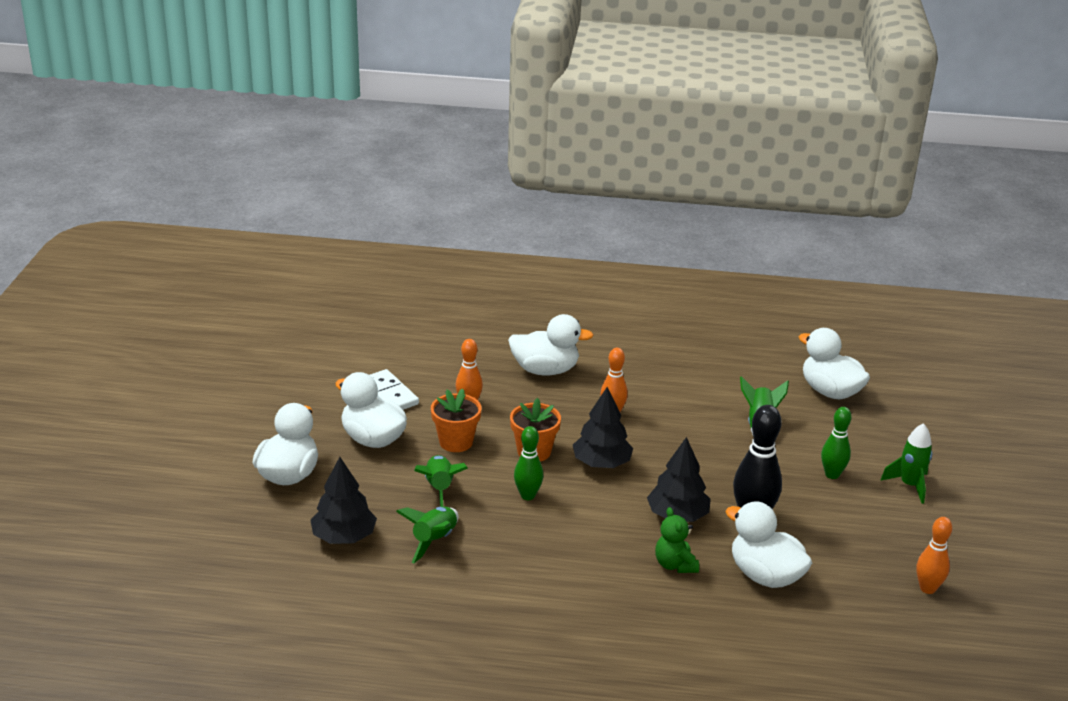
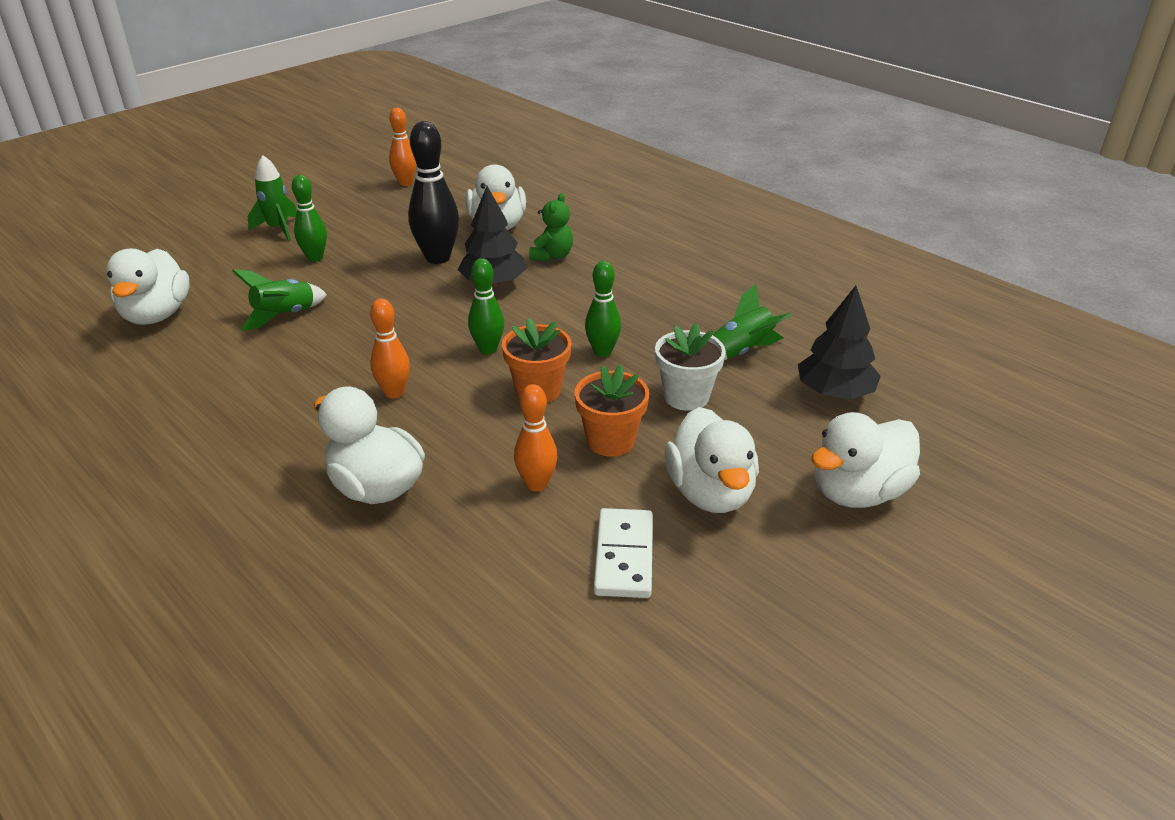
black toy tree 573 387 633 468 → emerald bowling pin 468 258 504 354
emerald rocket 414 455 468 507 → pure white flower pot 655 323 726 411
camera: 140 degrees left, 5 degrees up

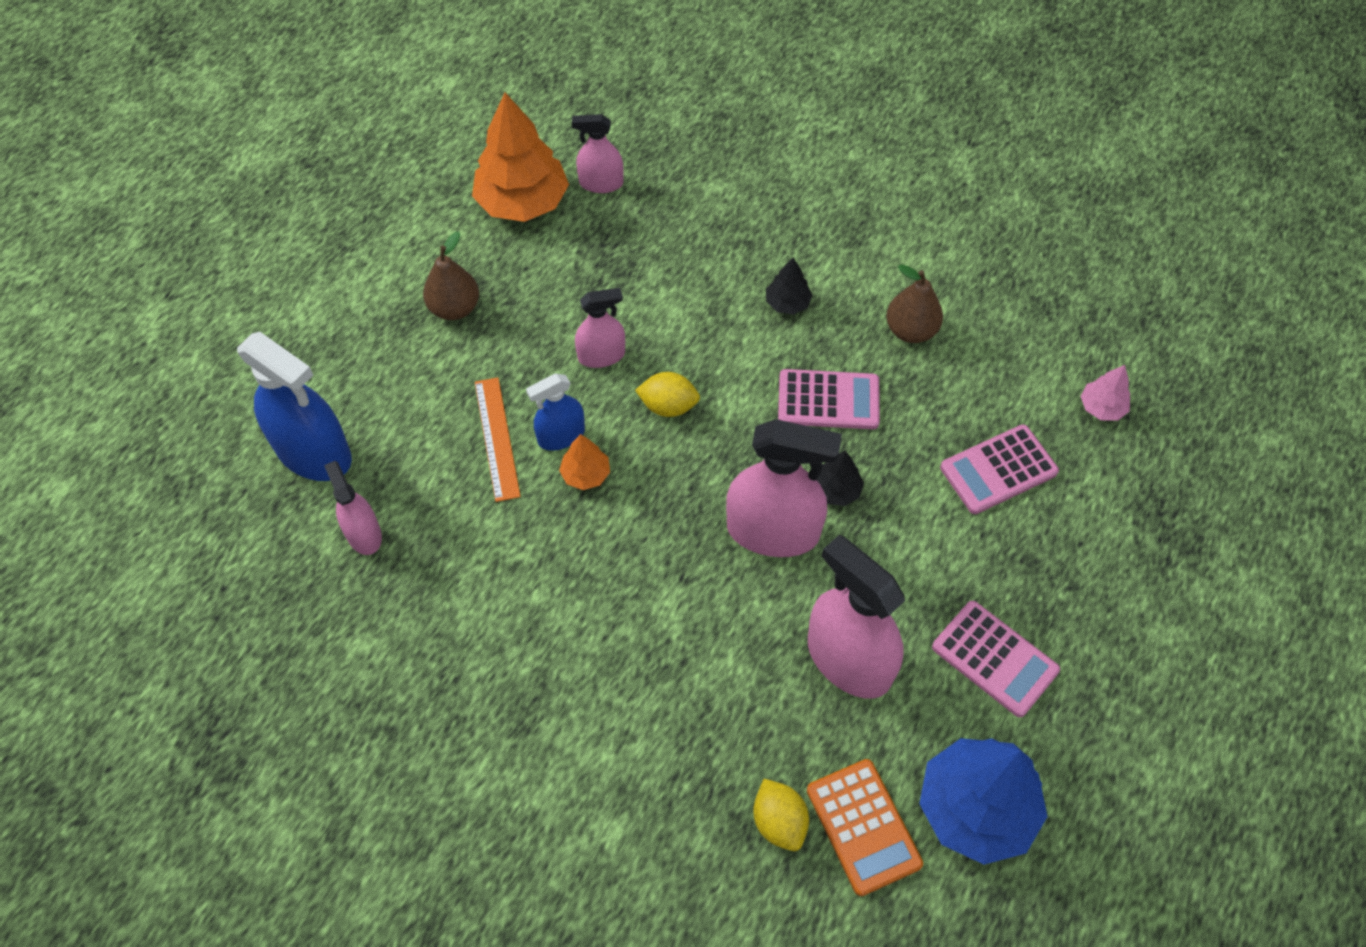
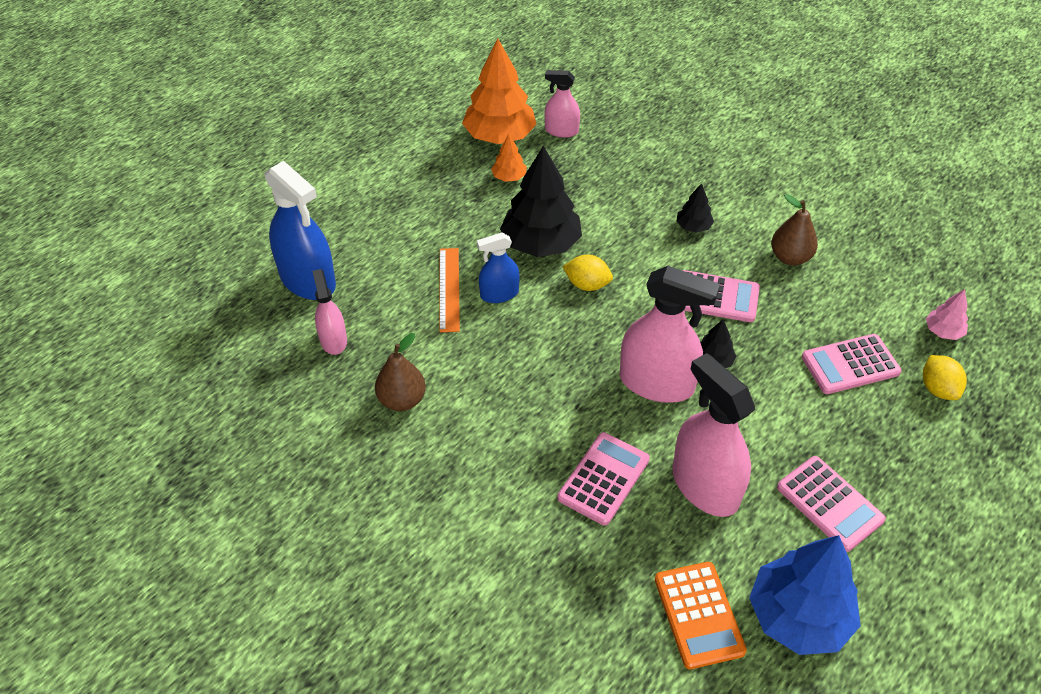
russet toy pear 423 232 479 320 → russet toy pear 375 333 426 411, shifted
orange-coloured toy tree 559 434 610 490 → orange-coloured toy tree 491 134 527 182, shifted
pink sprayer 575 288 625 368 → black toy tree 500 146 582 257
- → pink pocket calculator 558 432 650 526
yellow citrus fruit 753 779 809 851 → yellow citrus fruit 923 355 967 400, shifted
camera: 10 degrees right, 10 degrees down

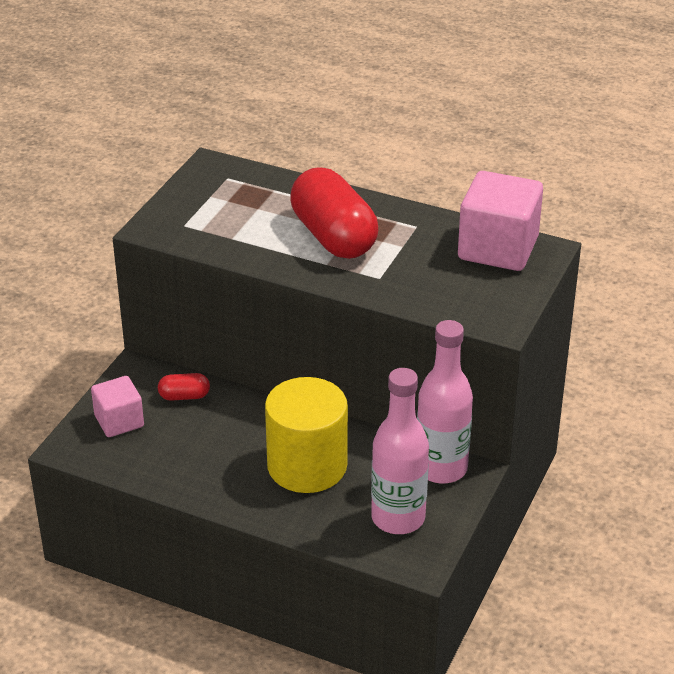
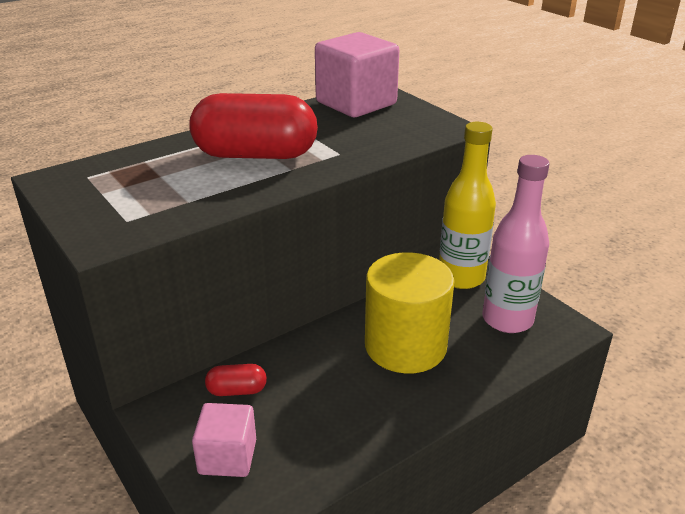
red capsule 158 373 210 401 → red capsule 205 364 267 396, 60 degrees clockwise
pink bottle 417 320 473 484 → yellow bottle 439 122 496 289
camera: 60 degrees left, 5 degrees down

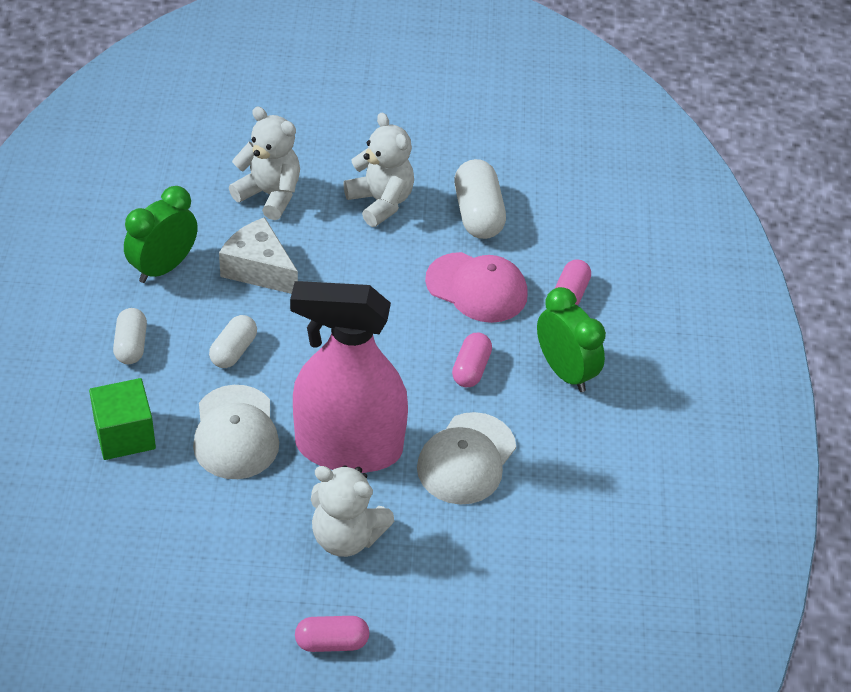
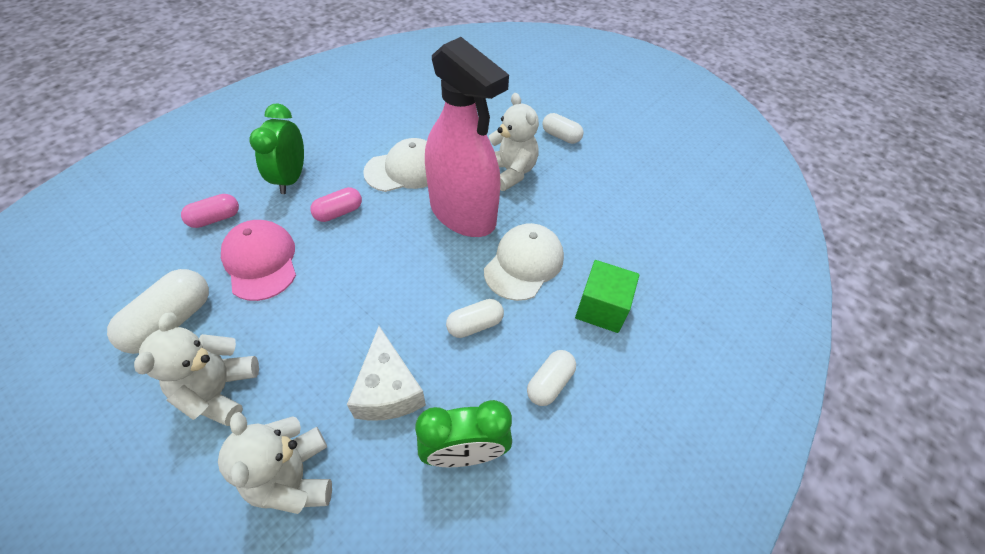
pink capsule 295 616 370 652 → pure white capsule 542 113 583 144
camera: 140 degrees left, 5 degrees up

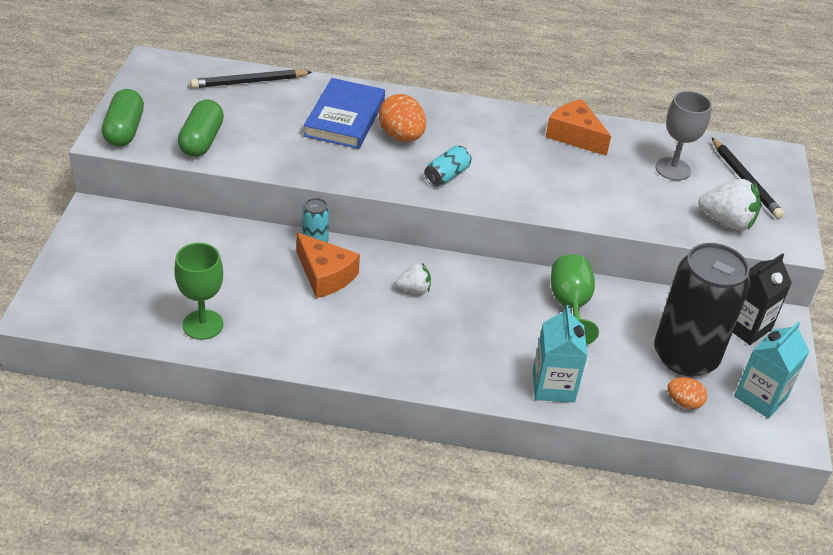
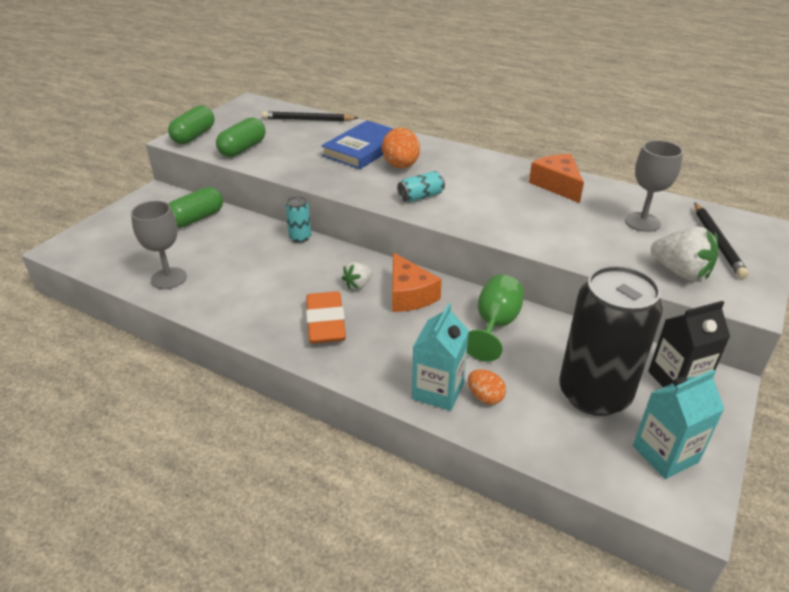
emerald goblet 175 243 223 340 → gray goblet 131 201 187 289
- → emerald capsule 168 187 223 228
- → orange-coloured eraser 306 291 346 344
pure white toy strawberry 395 263 431 294 → pure white toy strawberry 342 262 372 290, 120 degrees clockwise
orange-coloured piece of cheese 297 232 360 298 → orange-coloured piece of cheese 392 252 442 312, shifted
orange-coloured toy egg 667 377 707 409 → orange-coloured toy egg 468 369 506 405, shifted
camera: 25 degrees right, 5 degrees down

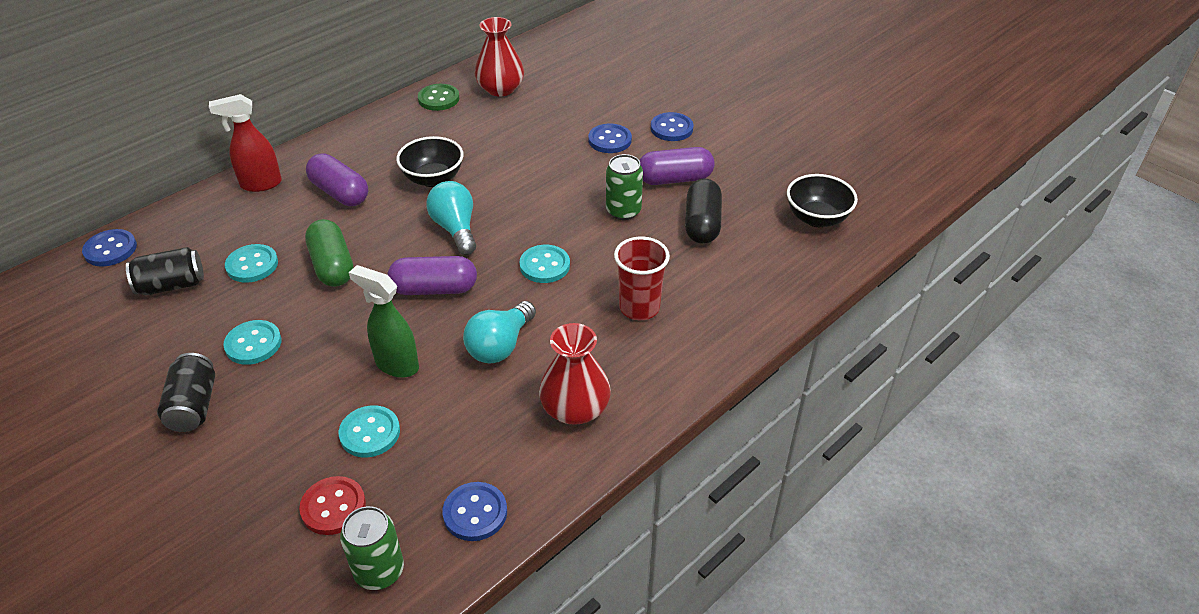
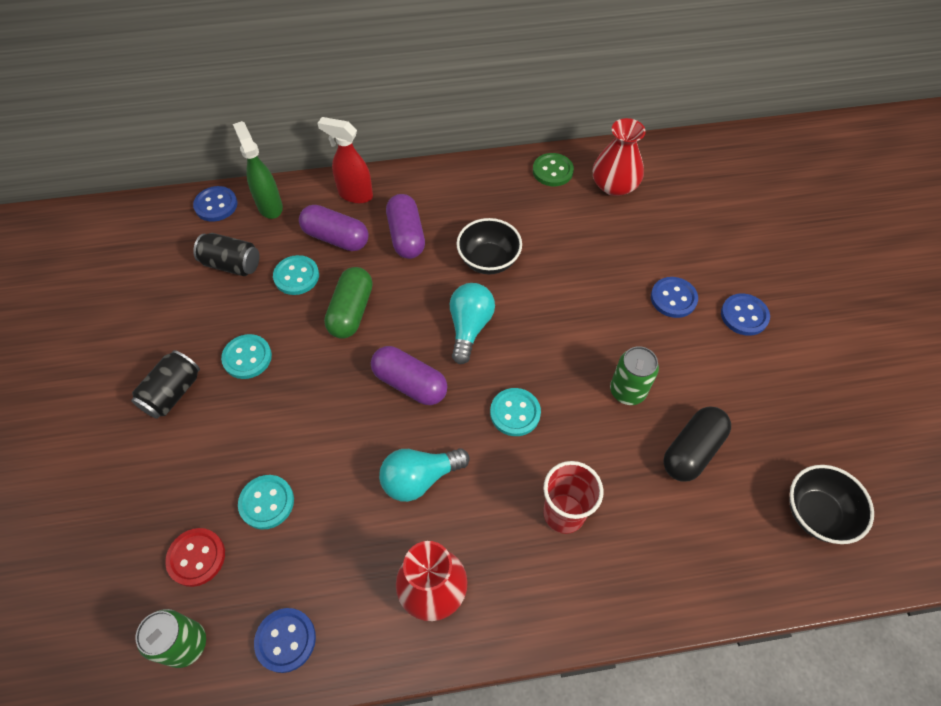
emerald sprayer 349 265 419 378 → emerald sprayer 233 121 283 219, shifted
royal purple capsule 639 147 715 185 → royal purple capsule 299 205 369 251, shifted
camera: 35 degrees right, 15 degrees up

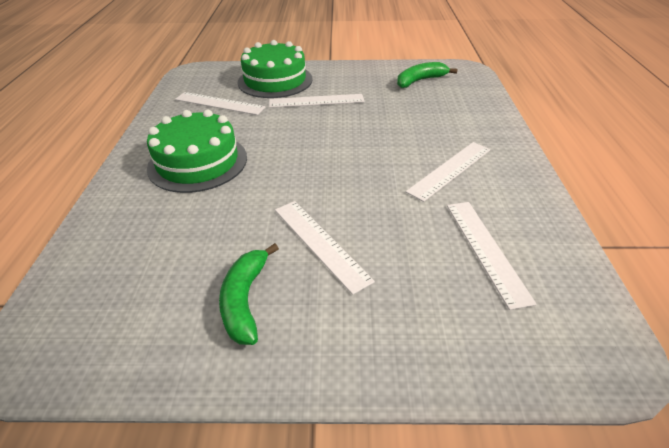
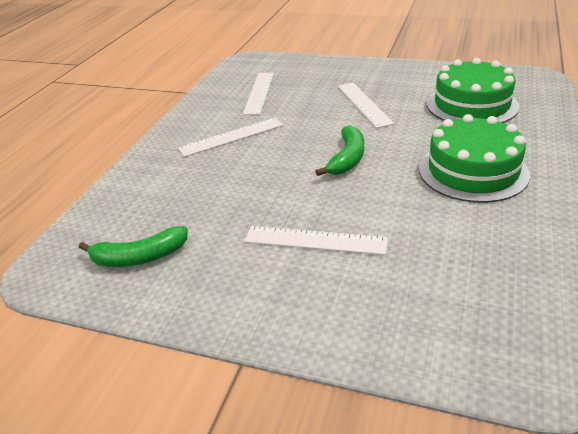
emerald banana fruit 219 243 279 345 → emerald banana fruit 315 125 364 176, shifted
emerald gateau 237 40 313 98 → emerald gateau 427 58 519 123, shifted
pure white straightedge 175 92 266 115 → -
camera: 160 degrees left, 5 degrees down

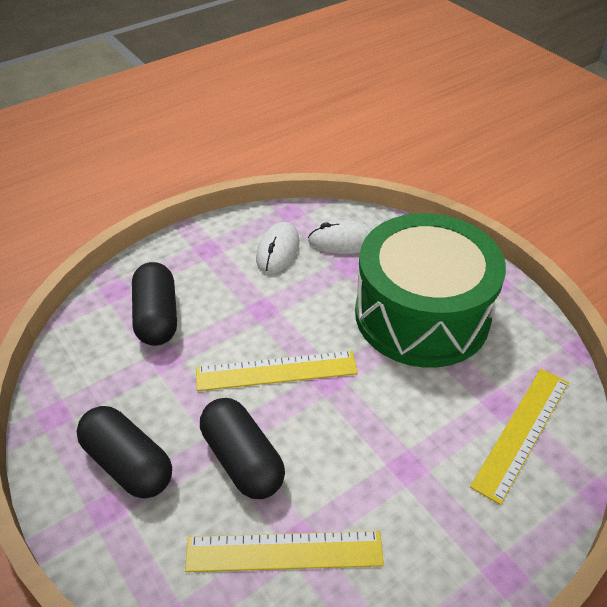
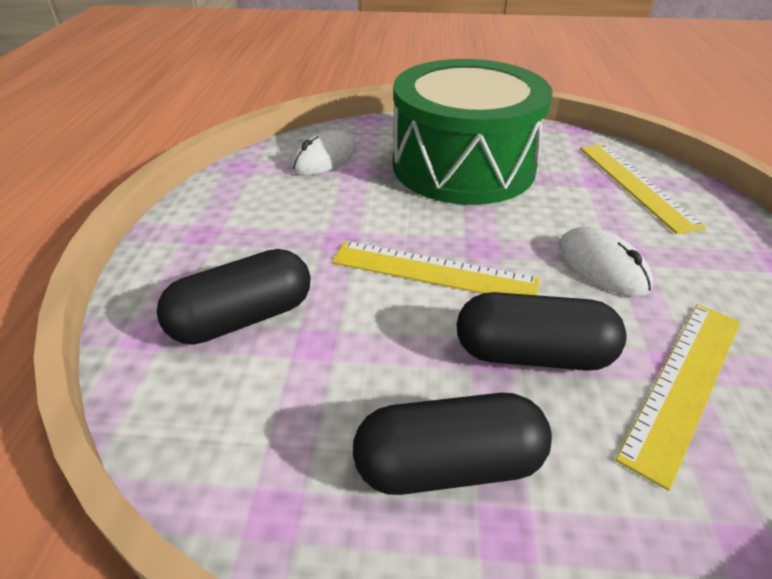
black capsule 132 262 177 346 → black capsule 157 249 310 344, 60 degrees counterclockwise
yellow straightedge 196 351 358 391 → yellow straightedge 332 241 540 295, 75 degrees clockwise
pure white computer mouse 256 222 300 274 → pure white computer mouse 559 227 653 297, shifted
camera: 50 degrees left, 5 degrees down

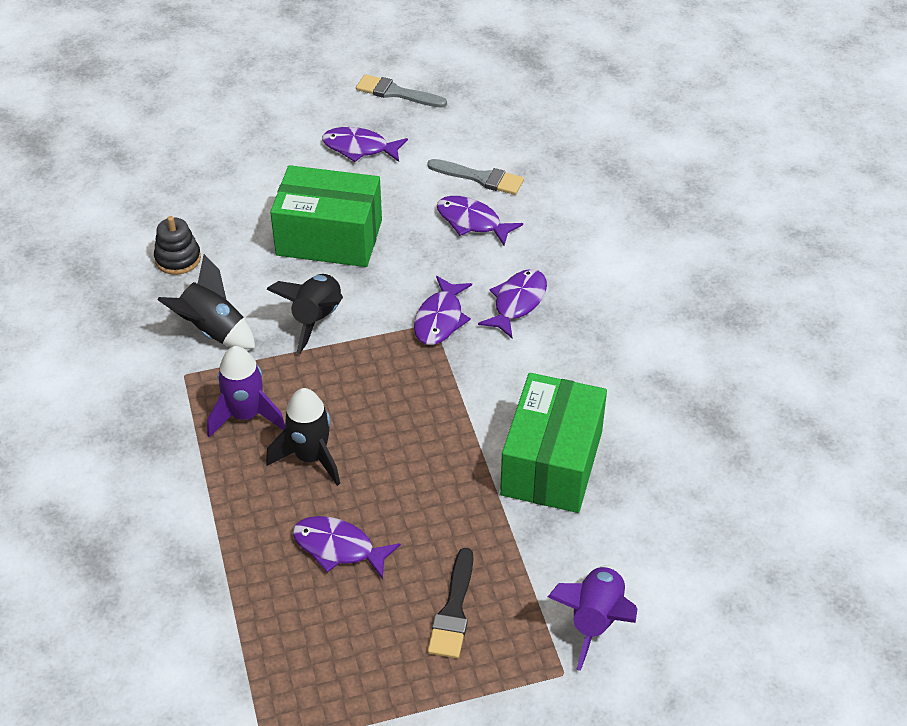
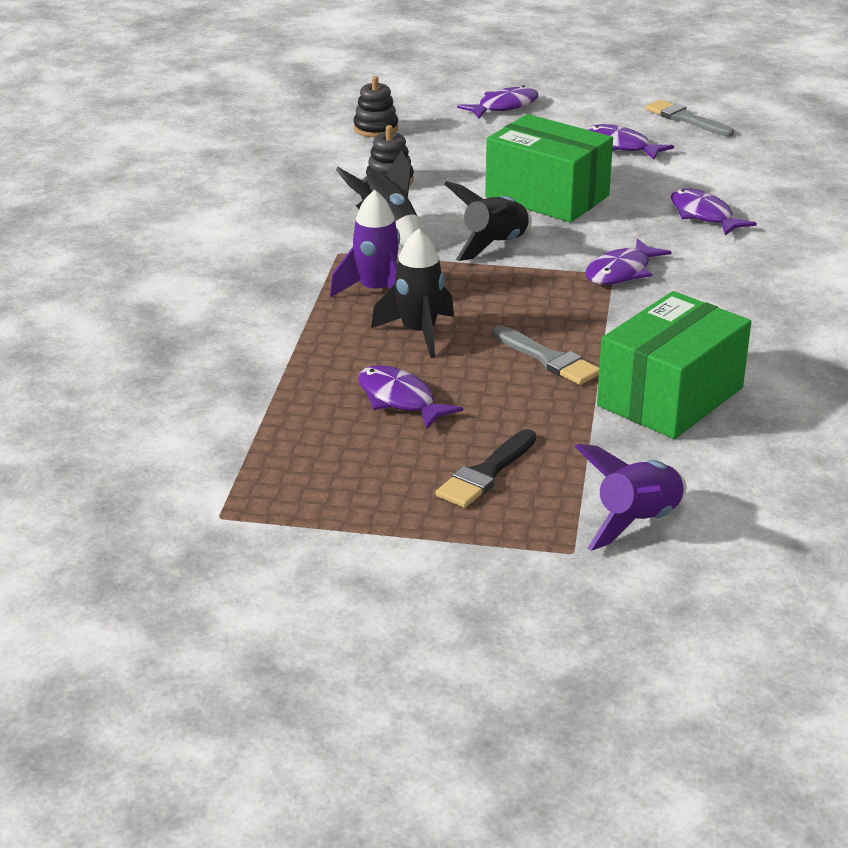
- → black stacking rings 353 76 398 137
royal purple fish 478 269 547 338 → royal purple fish 457 85 538 119, shifted
gray paint brush 427 159 524 195 → gray paint brush 492 325 599 385, shifted
camera: 25 degrees right, 15 degrees down

